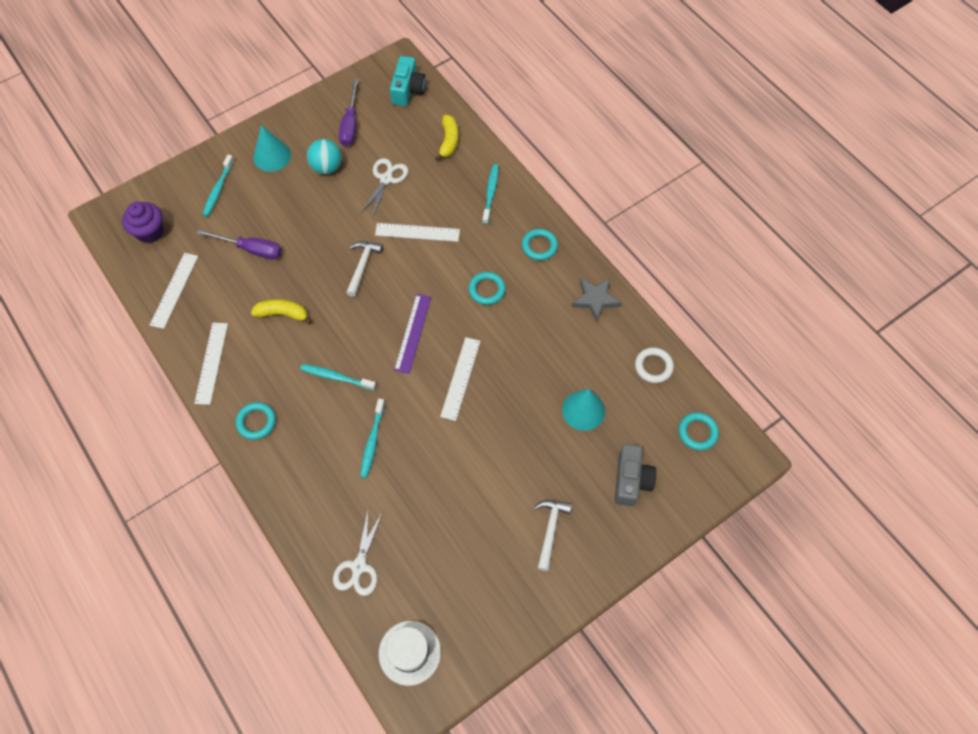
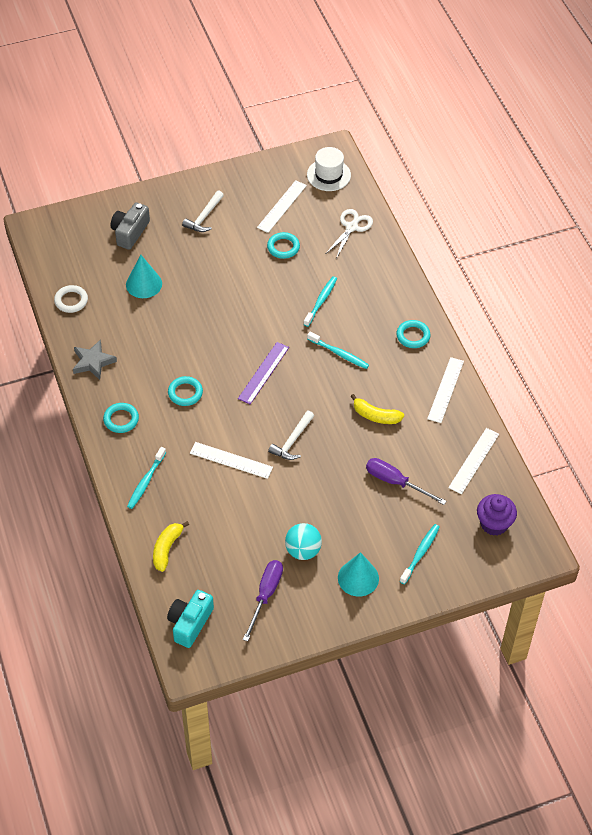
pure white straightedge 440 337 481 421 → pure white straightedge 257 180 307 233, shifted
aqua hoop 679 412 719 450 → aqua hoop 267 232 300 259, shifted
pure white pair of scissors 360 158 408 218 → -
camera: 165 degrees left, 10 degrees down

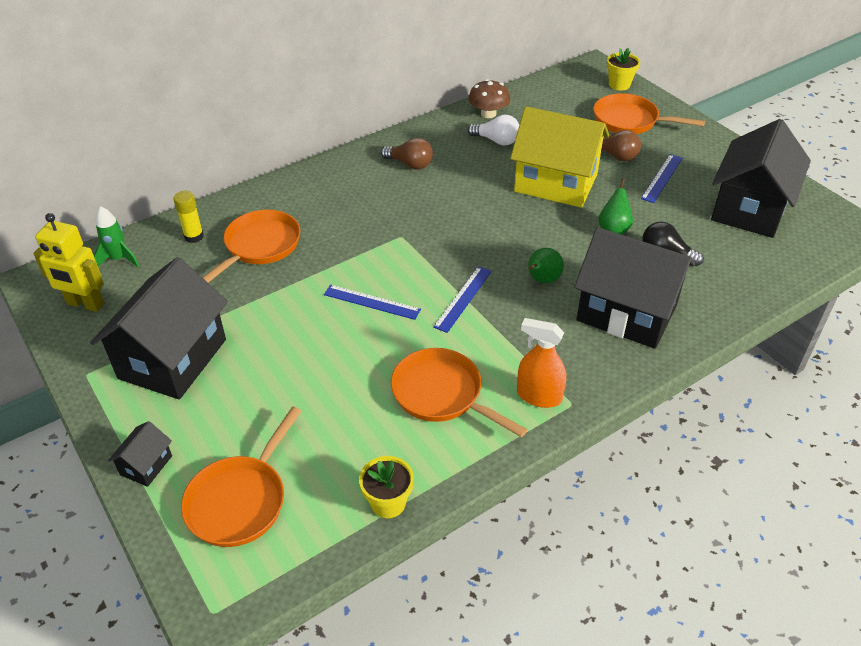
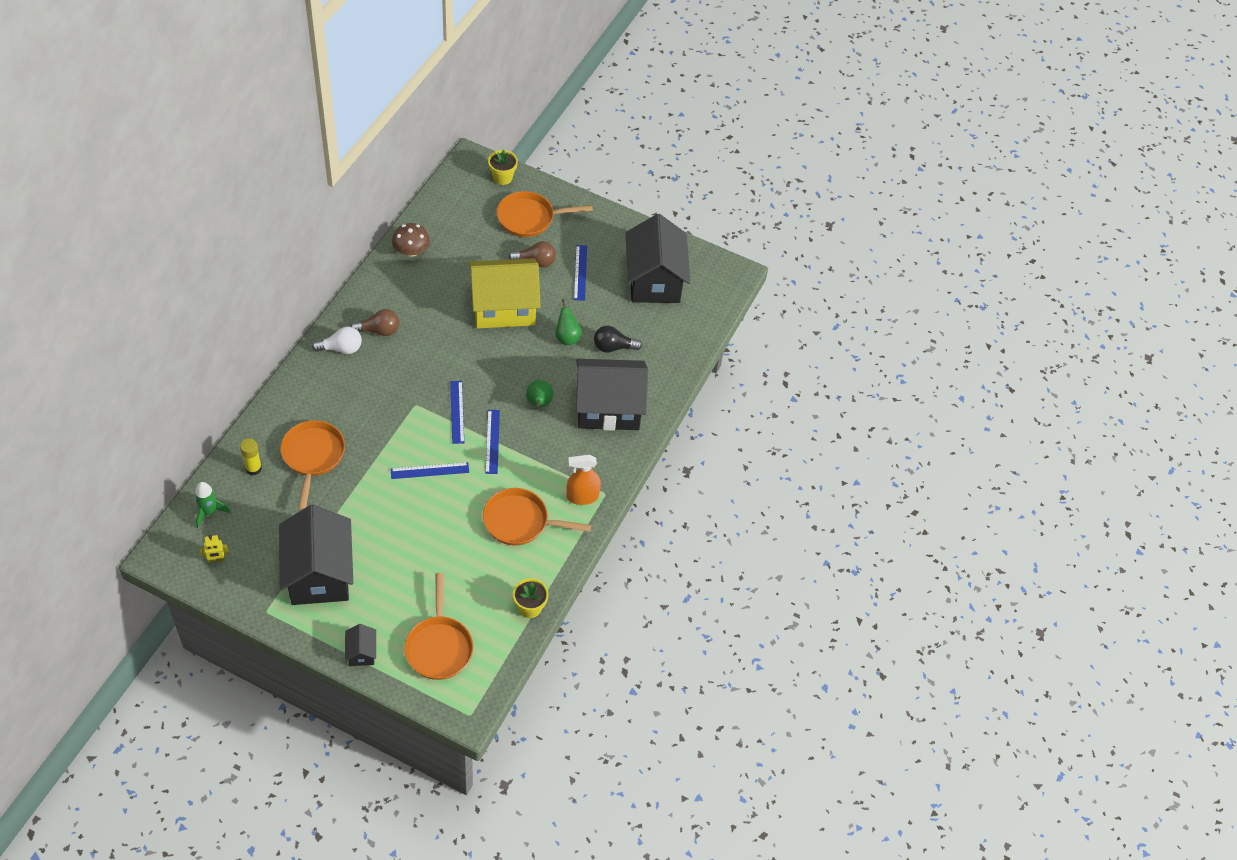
yellow robot 33 213 104 312 → yellow robot 199 535 229 563, x0.51
pure white lightbulb 468 115 519 145 → pure white lightbulb 312 327 362 354, shifted
- → cobalt straightedge 450 381 464 444
camera: 35 degrees left, 10 degrees up

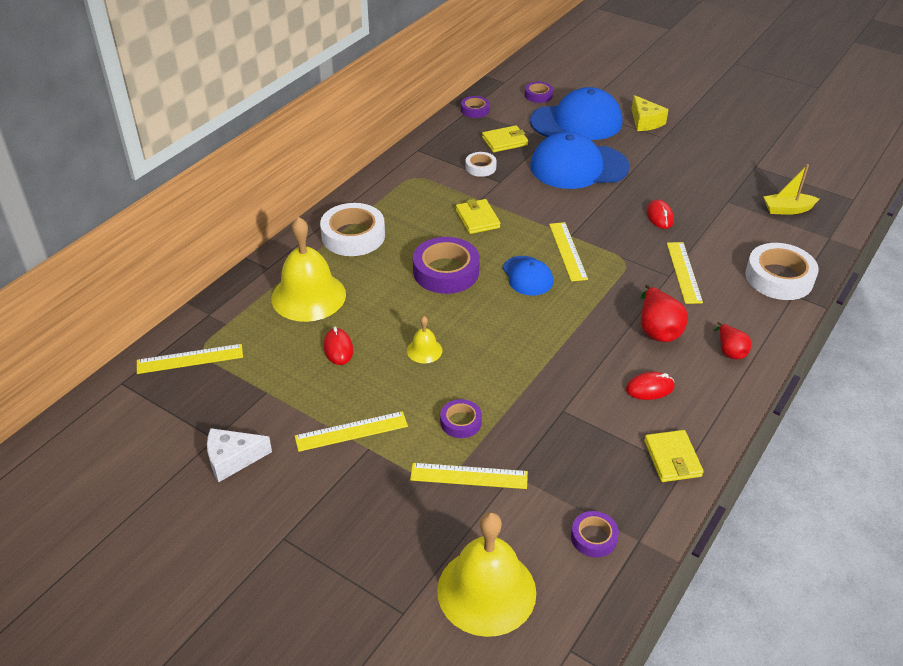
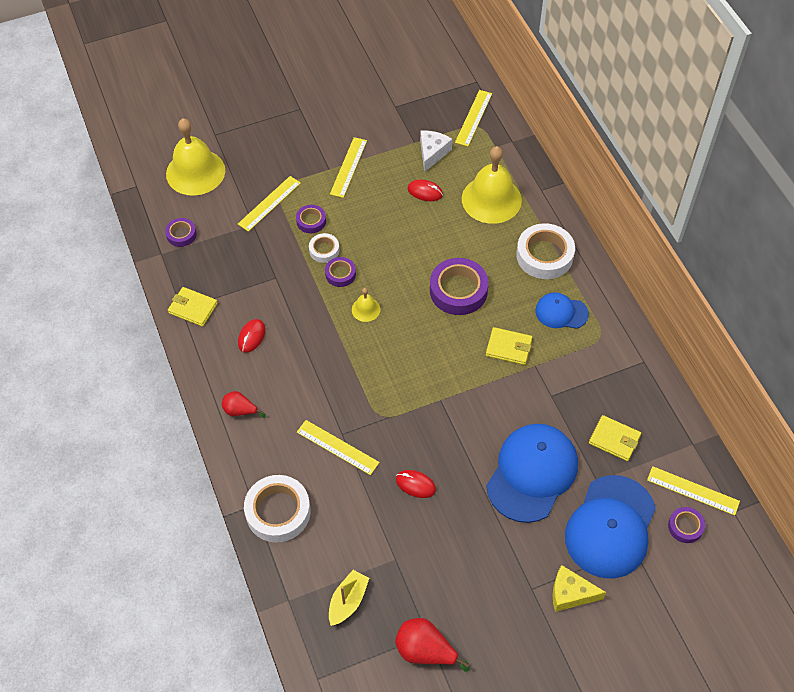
pure white sticky tape 465 152 497 177 → pure white sticky tape 309 233 339 263, shifted
royal purple sticky tape 461 96 490 118 → royal purple sticky tape 325 257 356 287, shifted
yellow bell 407 316 442 363 → yellow bell 352 288 380 322, shifted
red toy pear 641 284 688 342 → red toy pear 395 618 470 672, shifted
pure white piece of cheese 207 428 272 482 → pure white piece of cheese 420 131 452 172, shifted
cobalt peaked cap 503 256 553 295 → cobalt peaked cap 535 292 589 329, shifted
yellow wallet 482 125 528 152 → yellow wallet 589 415 641 461, 75 degrees counterclockwise
yellow straightedge 549 222 588 282 → yellow straightedge 647 466 740 516, shifted
camera: 125 degrees right, 15 degrees up

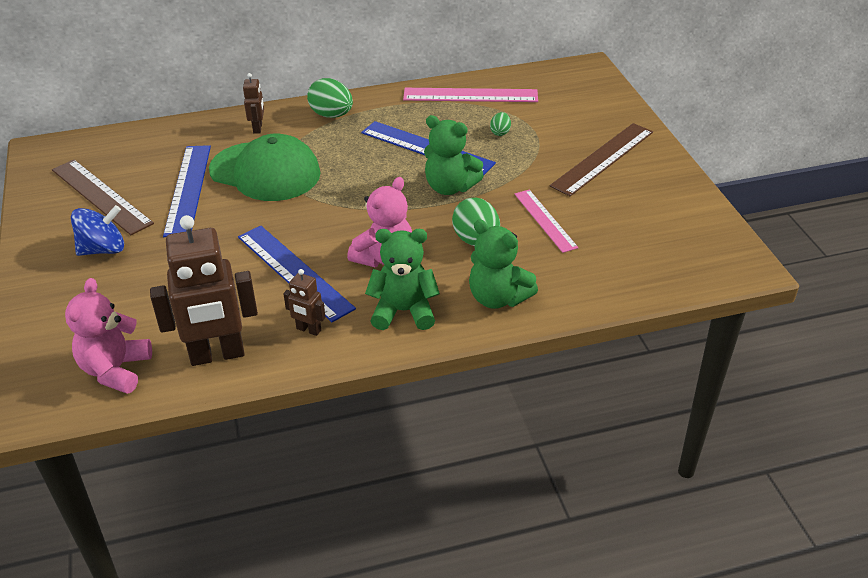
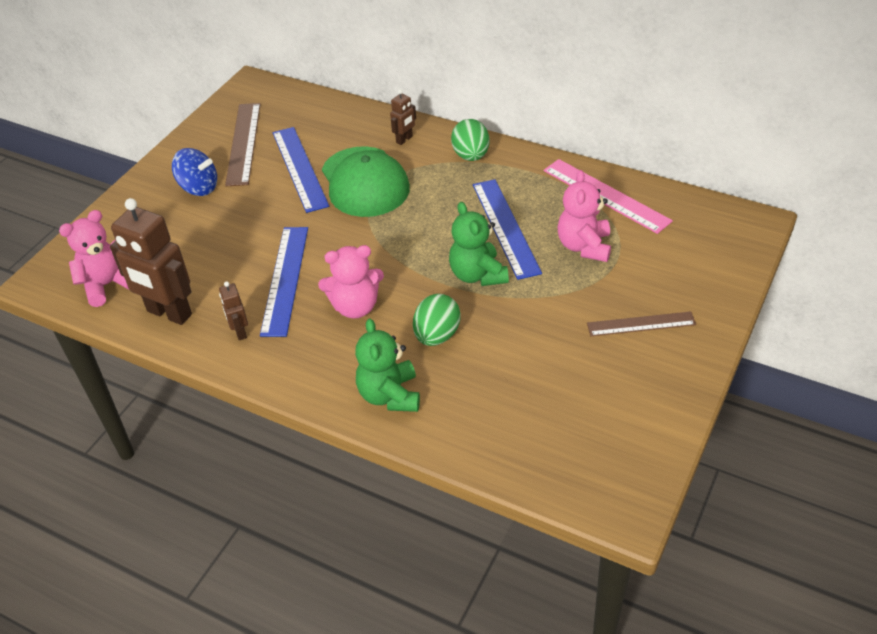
cobalt straightedge 163 145 211 237 → cobalt straightedge 273 127 329 213, 60 degrees counterclockwise
emerald toy egg 490 112 511 136 → pink teddy bear 557 170 611 262
russet straightedge 550 123 653 196 → russet straightedge 587 311 696 336, x0.65
emerald teddy bear 365 229 440 330 → -
pink straightedge 515 190 579 253 → -
camera: 45 degrees right, 5 degrees up

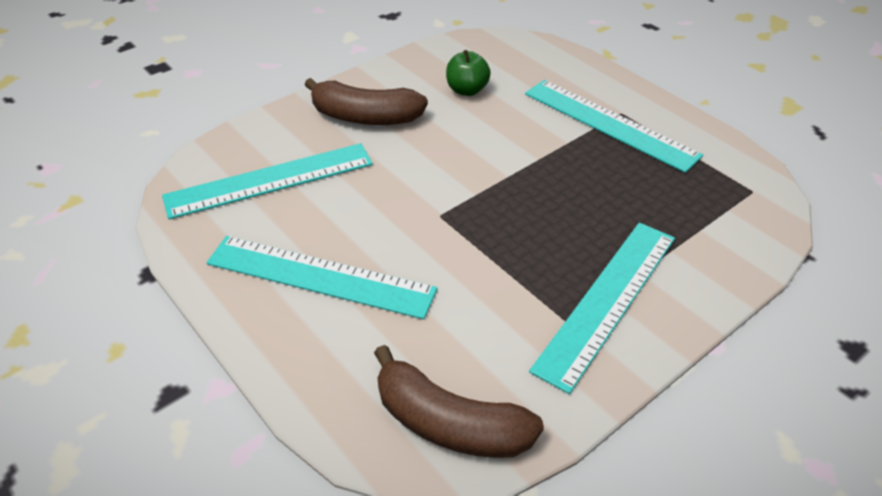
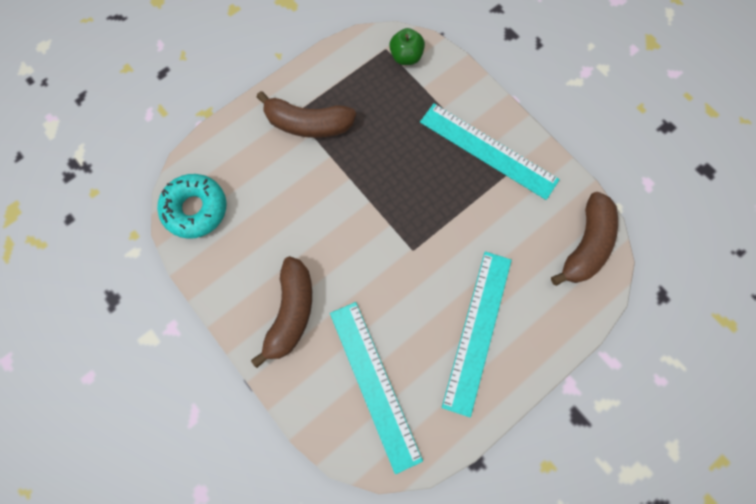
- → aqua donut 157 174 226 239
aqua straightedge 525 80 703 173 → russet banana fruit 257 91 356 138
emerald toy apple 446 50 491 96 → emerald toy apple 389 28 425 65, shifted
camera: 90 degrees left, 30 degrees up

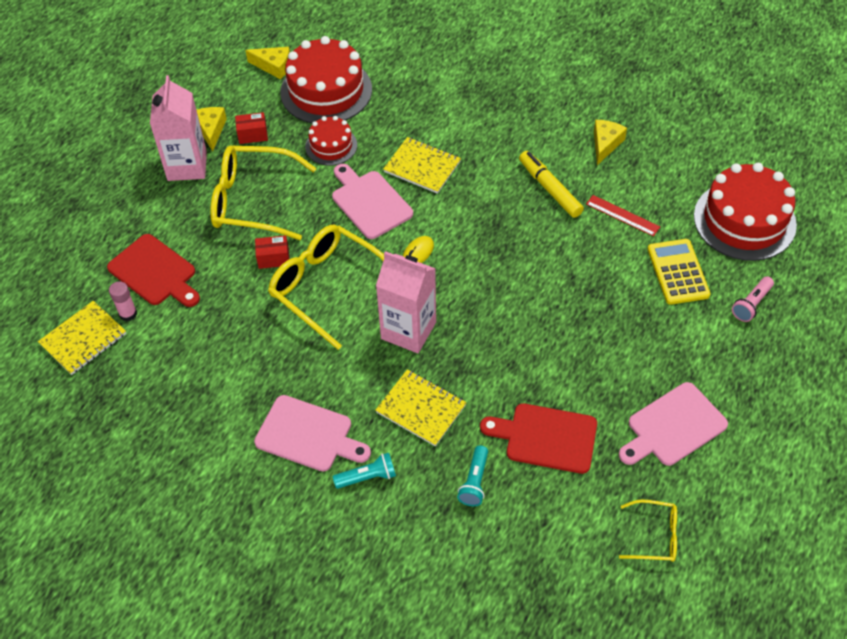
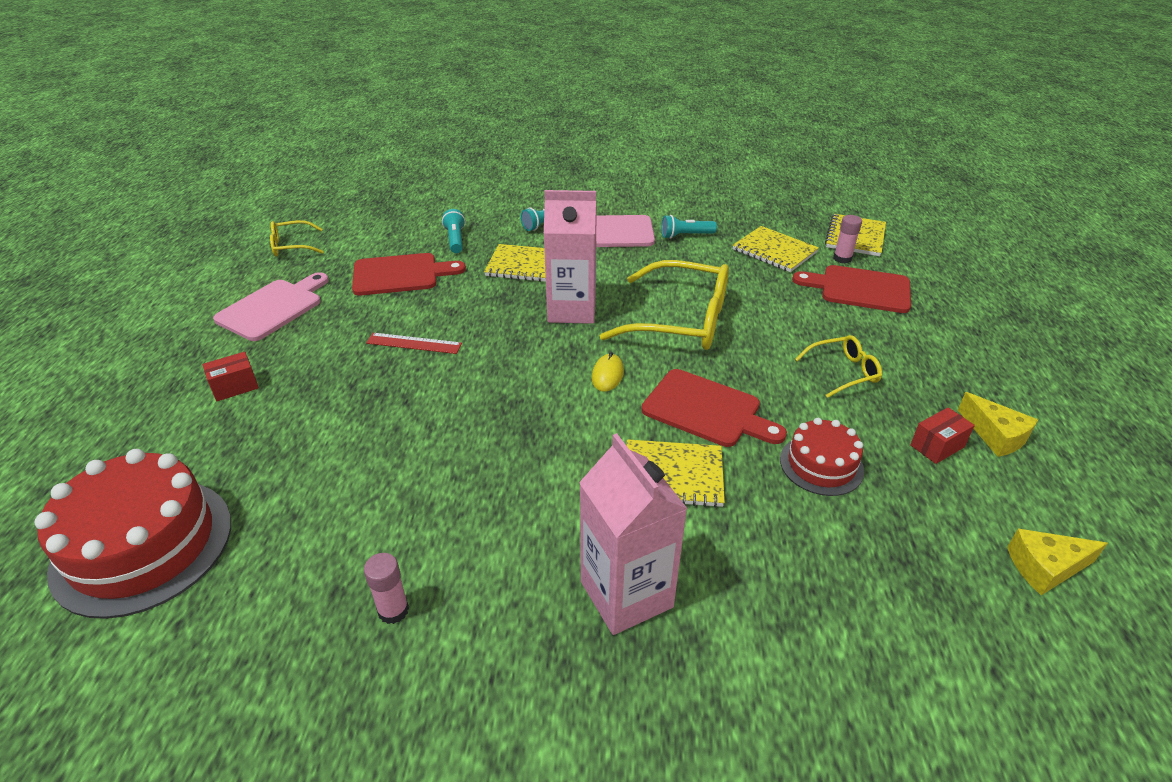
red package 255 235 289 269 → red package 202 352 259 401, shifted
yellow piece of cheese 594 120 627 165 → pink glue 364 553 409 624
red straightedge 586 195 660 236 → red straightedge 366 333 462 354, shifted
pink juice carton 150 75 207 181 → pink juice carton 579 433 688 635, shifted
pink bread board 332 164 413 239 → red bread board 641 369 787 447
- → aqua flashlight 661 215 717 239
- → yellow notebook 733 226 819 272
yellow glasses 210 145 317 240 → yellow glasses 795 335 882 398, x0.50
red gateau 280 36 372 123 → -
yellow marker 519 151 584 218 → -
yellow pocket calculator 647 239 711 305 → -
pink flashlight 732 276 774 322 → -
camera: 155 degrees right, 15 degrees down

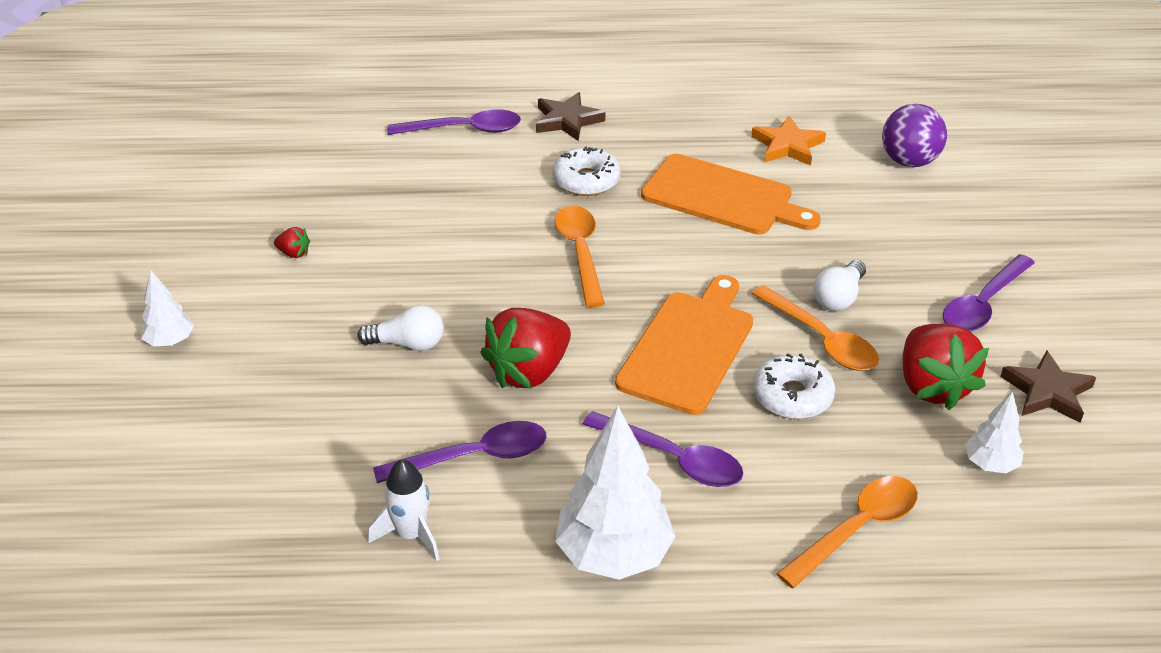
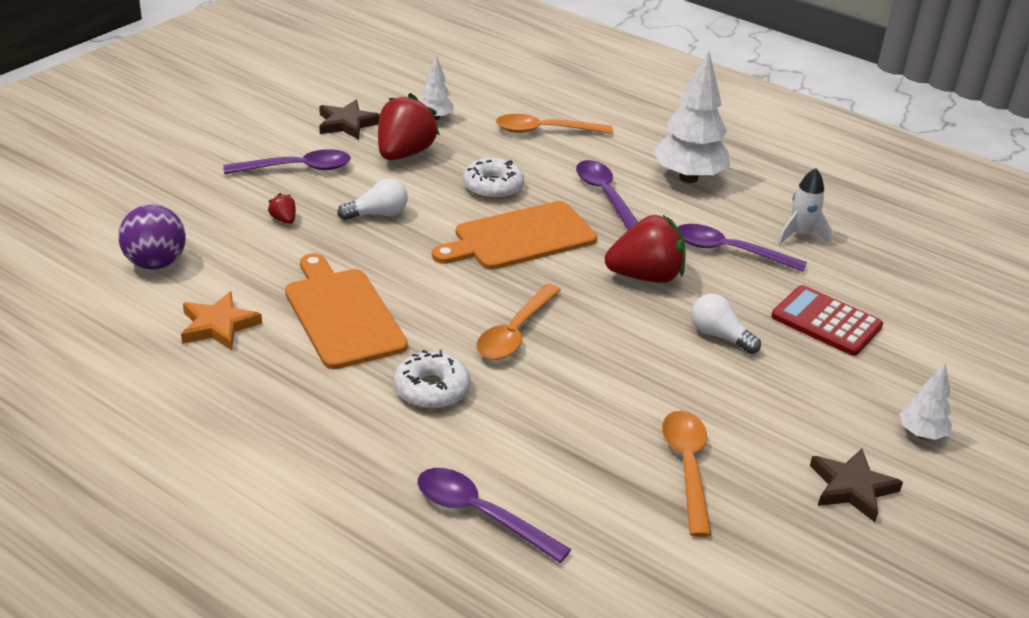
red toy strawberry 274 227 310 258 → red toy strawberry 268 193 296 224, shifted
orange-coloured tablespoon 752 285 879 371 → orange-coloured tablespoon 662 411 711 537, shifted
- → red pocket calculator 771 285 883 356
russet star shape 536 92 605 141 → russet star shape 810 449 903 522, shifted
camera: 145 degrees left, 5 degrees down

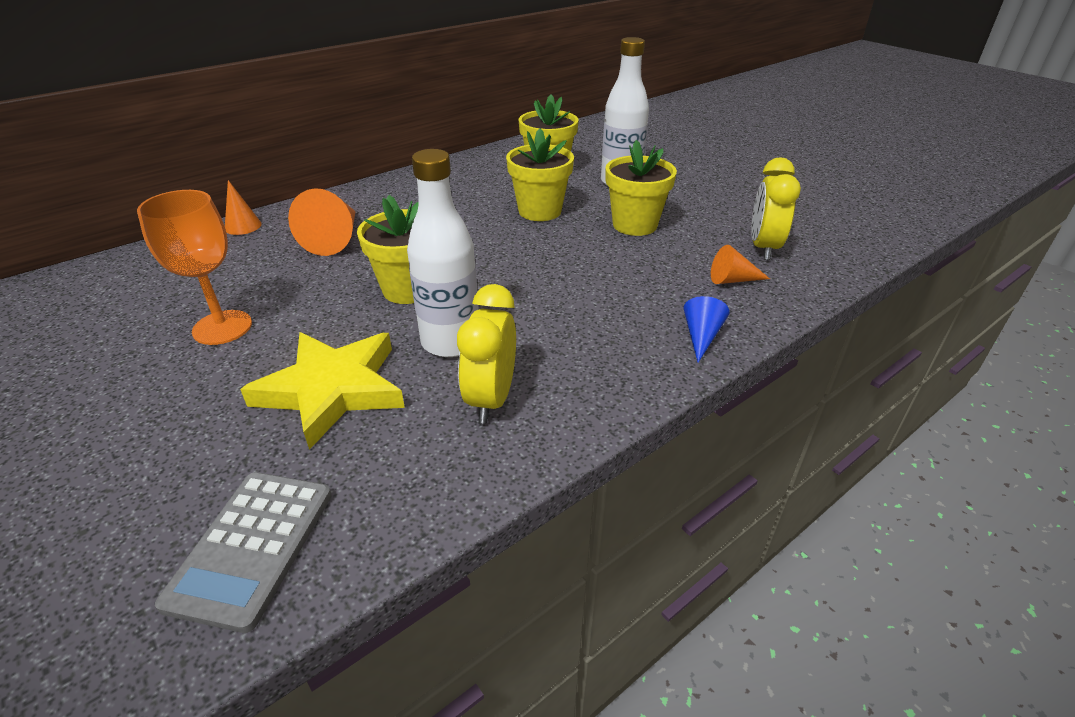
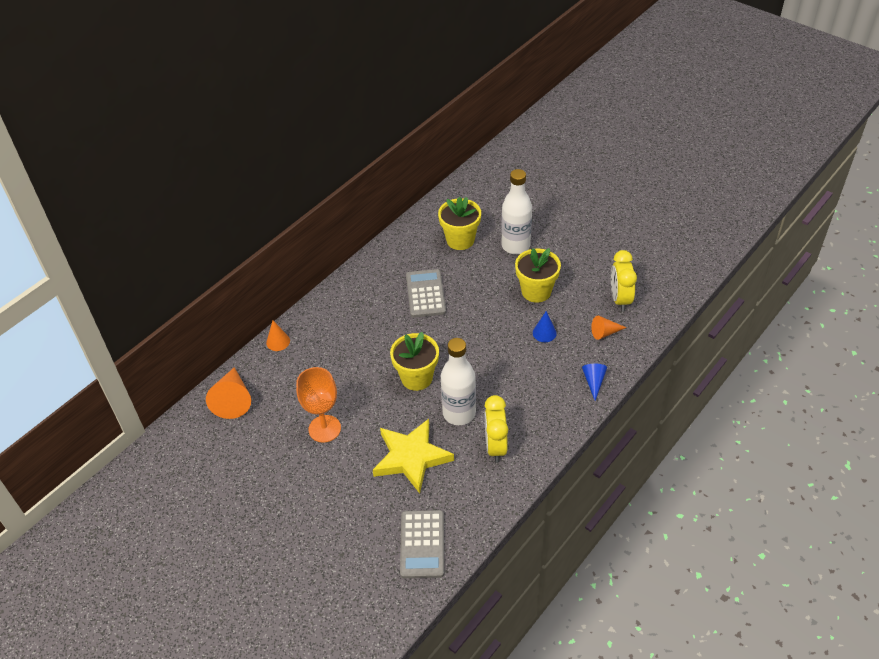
orange-coloured cone 288 188 356 256 → orange-coloured cone 206 367 251 419, shifted
- → gray pocket calculator 406 269 446 318
- → cobalt cone 533 311 557 342
yellow flower pot 506 128 574 221 → -
camera: 10 degrees left, 10 degrees up

